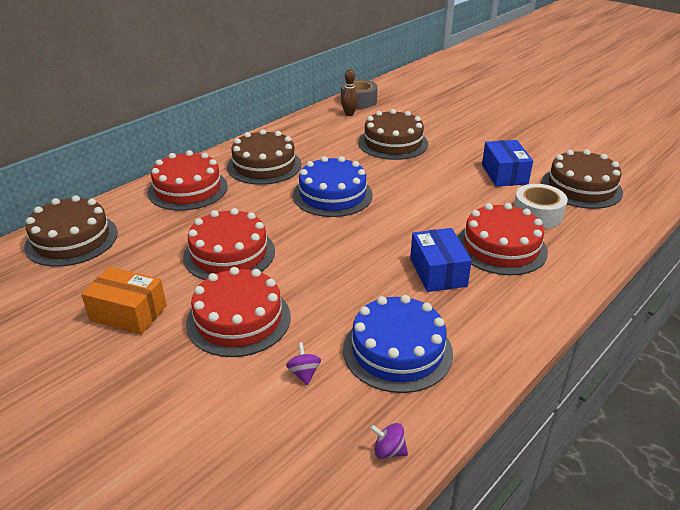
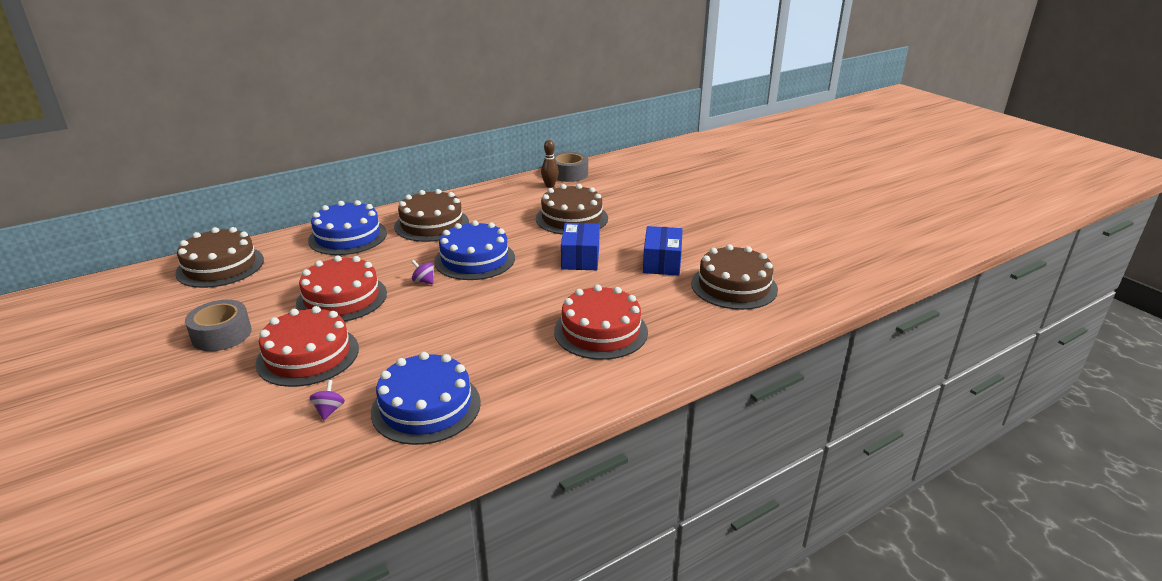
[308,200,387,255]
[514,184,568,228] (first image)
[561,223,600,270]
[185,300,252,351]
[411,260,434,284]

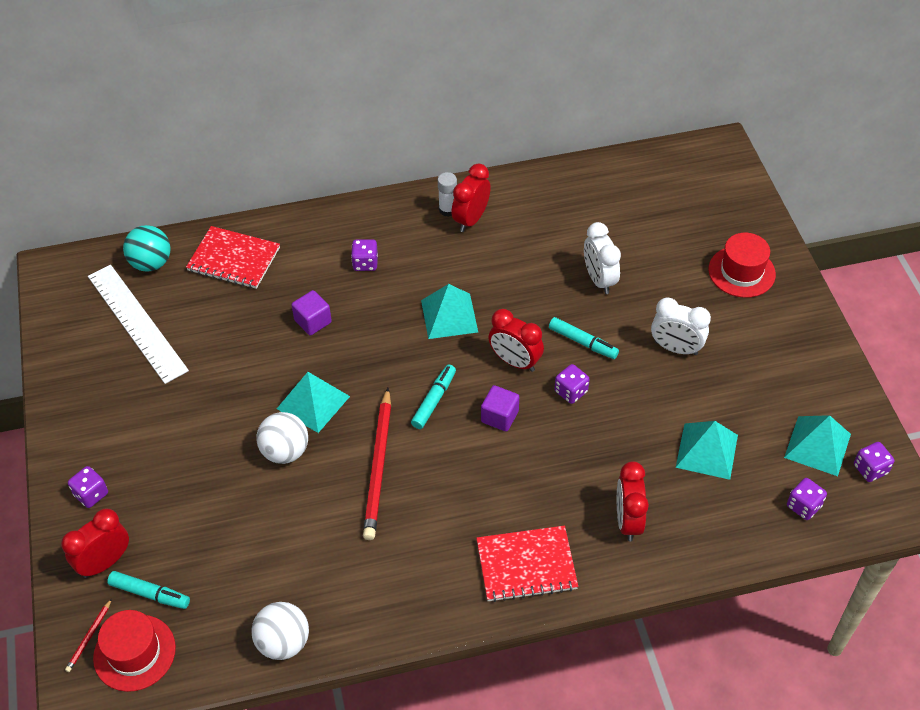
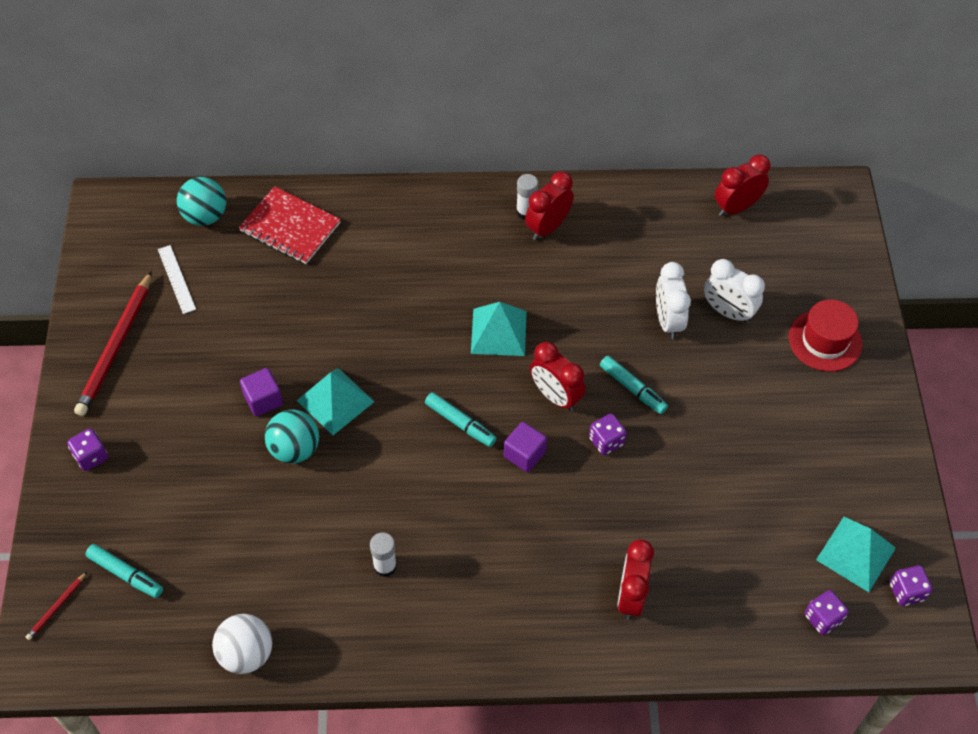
[351,239,378,271] (first image)
[158,245,196,314]
[240,368,283,416]
[704,259,765,323]
[425,392,497,447]
[74,271,152,416]
[265,409,319,464]
[676,421,738,480] (first image)
[715,154,770,217]
[476,526,578,602] (first image)
[93,610,176,692] (first image)
[370,532,397,577]

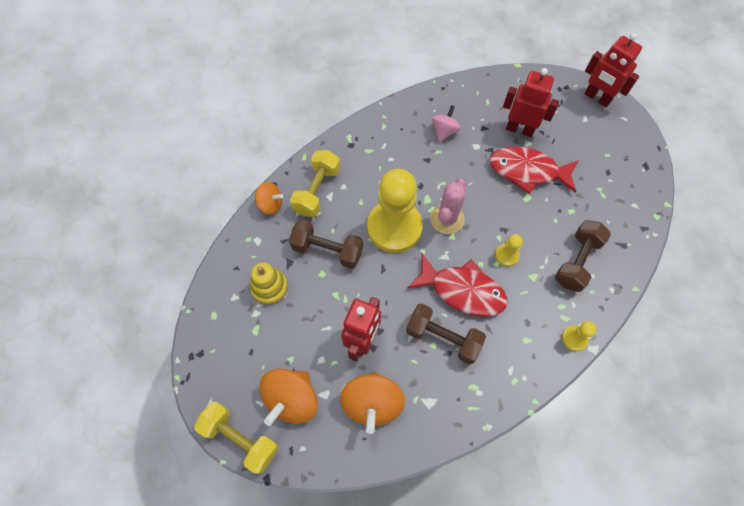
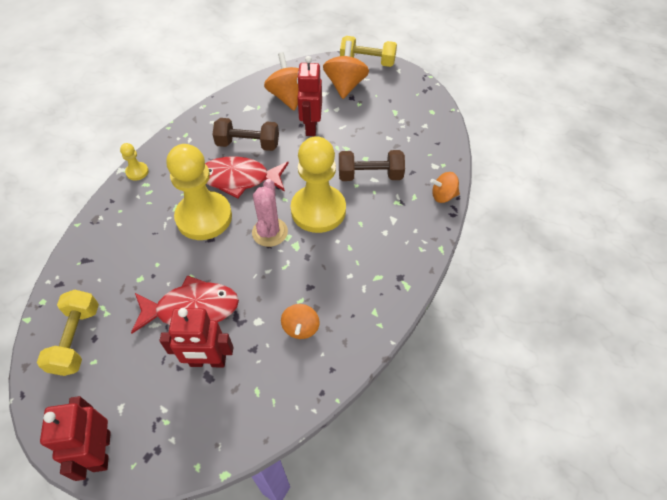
[40,396,111,481]
[281,304,320,339]
[37,290,99,376]
[555,220,611,292] (first image)
[167,144,232,240]
[250,263,288,305] (first image)

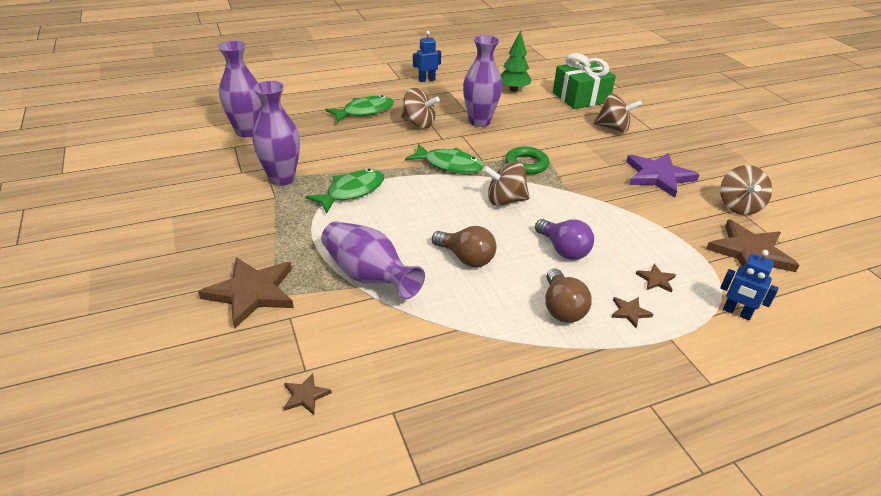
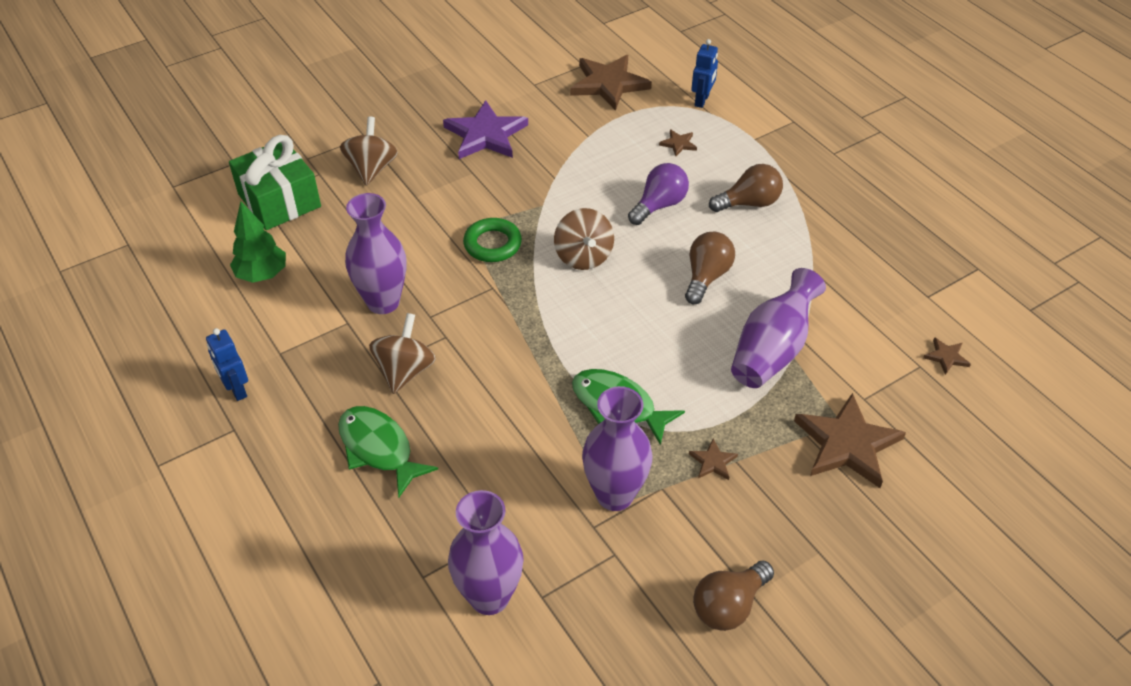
[405,144,484,174] (first image)
[720,165,772,215] (first image)
[689,439,738,480]
[693,561,774,631]

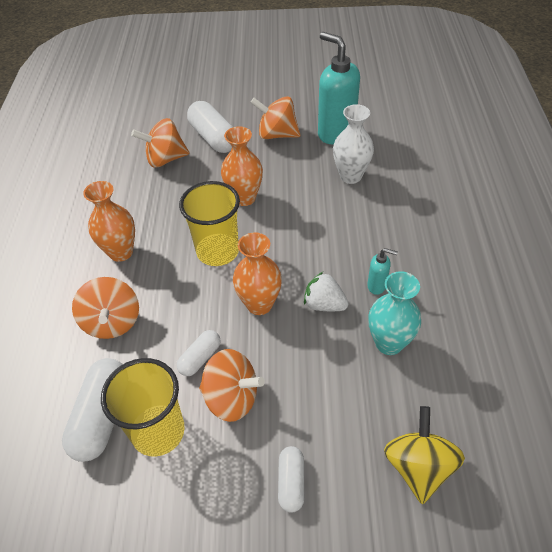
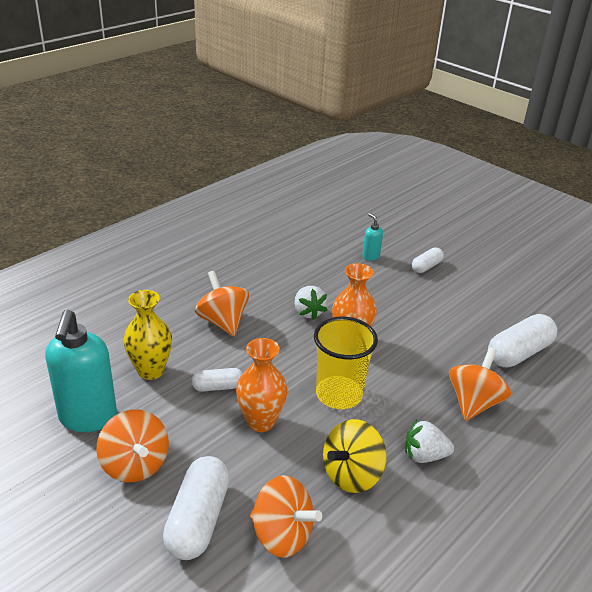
[124,290,172,380]
[405,420,454,463]
[362,213,383,261]
[368,271,421,355] (first image)
[191,368,243,392]
[195,271,249,336]
[101,358,185,457] (first image)
[323,419,387,493]

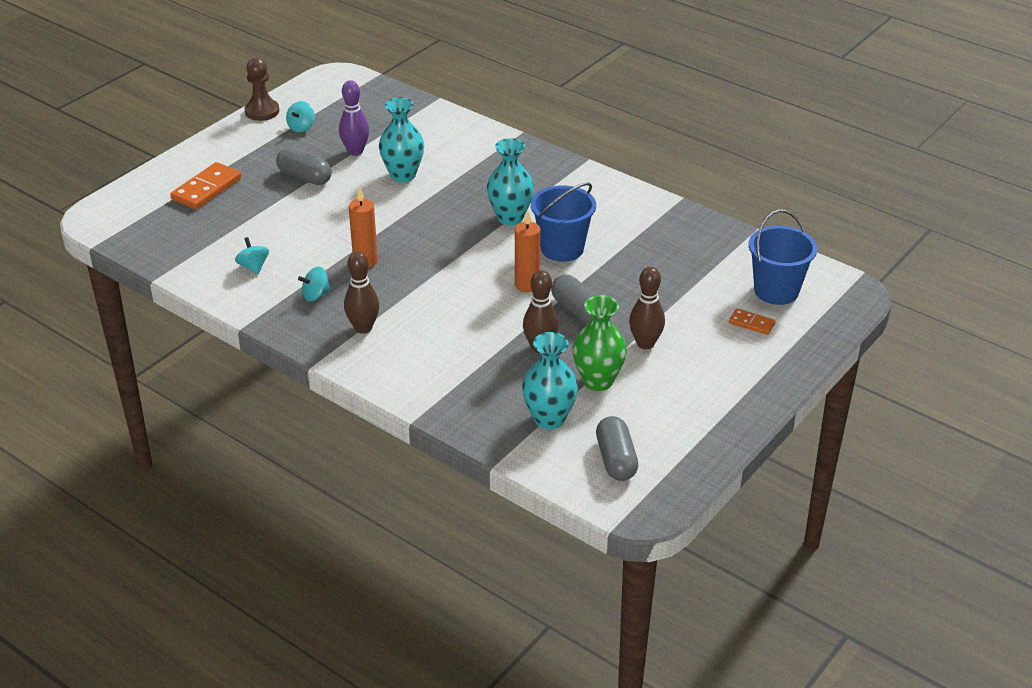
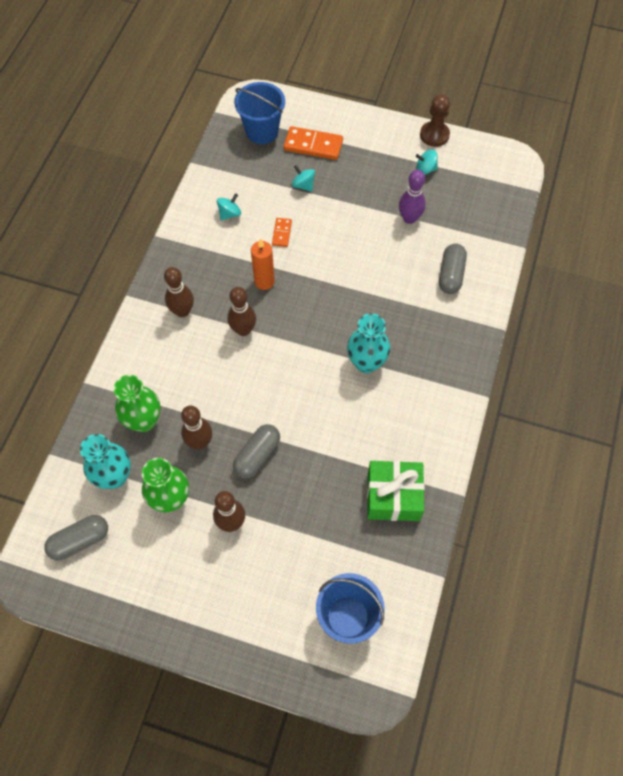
[379,98,424,182] (first image)
[439,243,467,294]
[234,82,285,144]
[515,210,541,292] (first image)
[292,165,315,192]
[272,218,292,247]
[227,287,256,336]
[113,375,161,432]
[367,461,425,521]

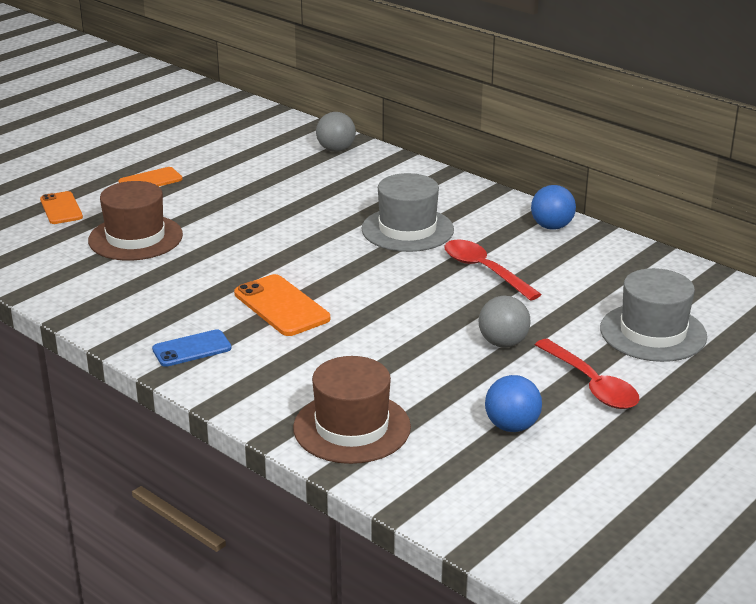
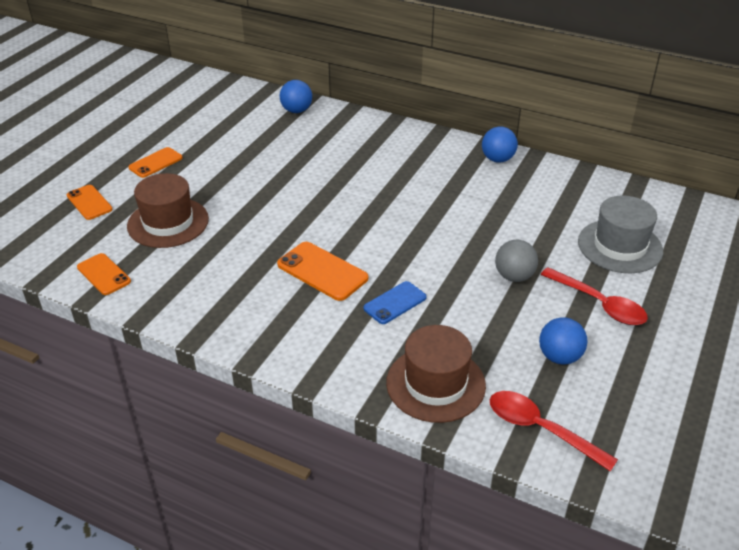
[280,80,312,113]
[361,173,454,252] (first image)
[490,391,618,472]
[363,281,427,324]
[77,253,131,295]

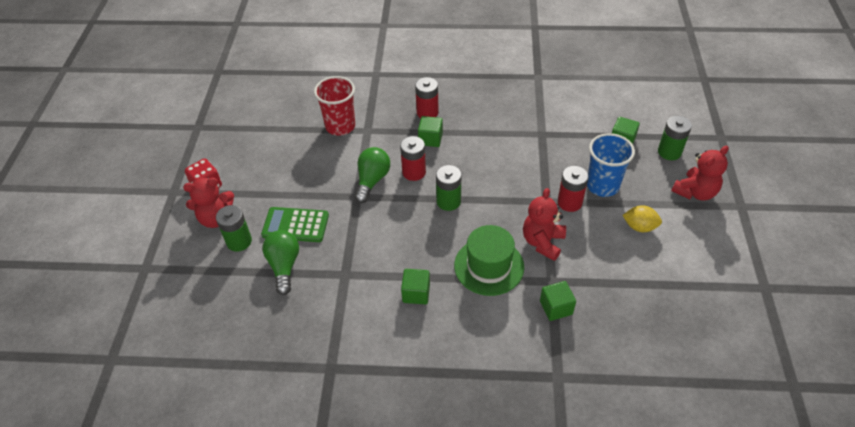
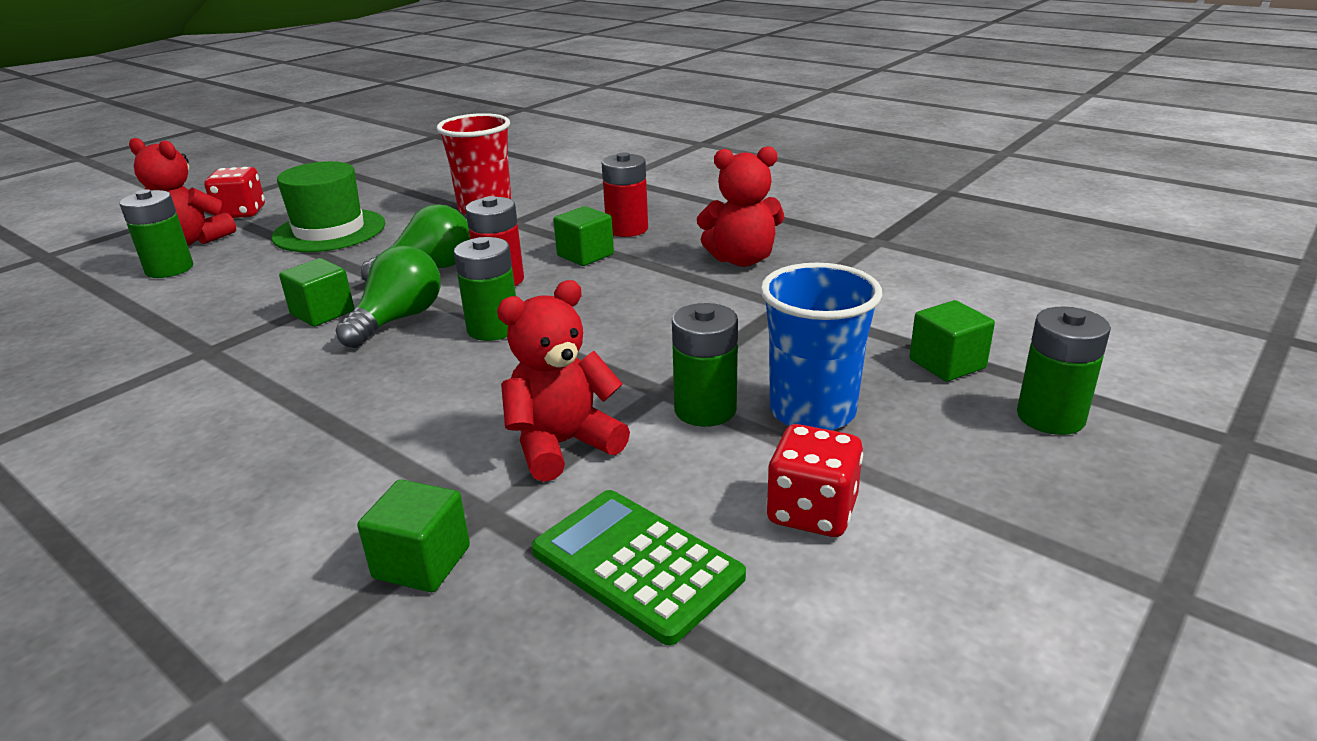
[697,146,784,267]
[672,303,738,427]
[766,424,863,537]
[532,490,746,645]
[272,161,385,252]
[336,246,441,348]
[279,258,354,327]

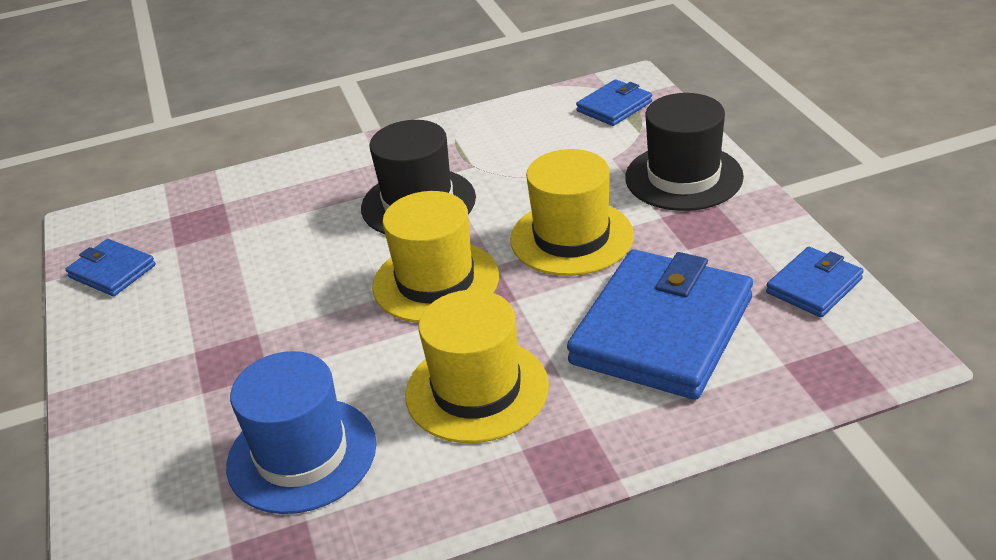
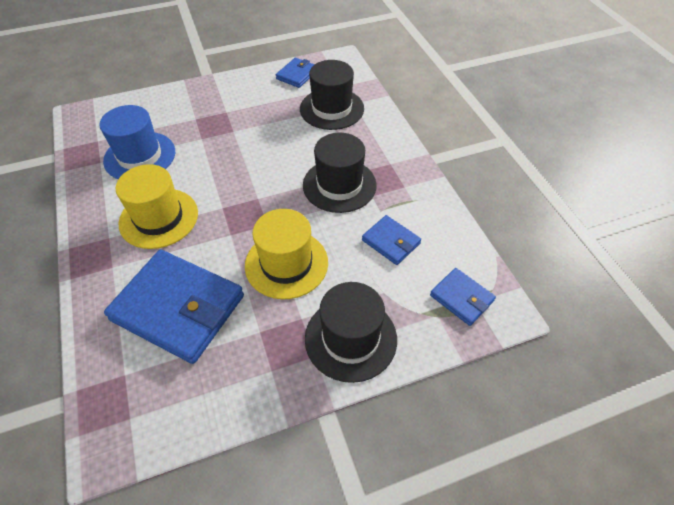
[372,191,499,323] (first image)
[362,215,421,265]
[300,60,364,130]

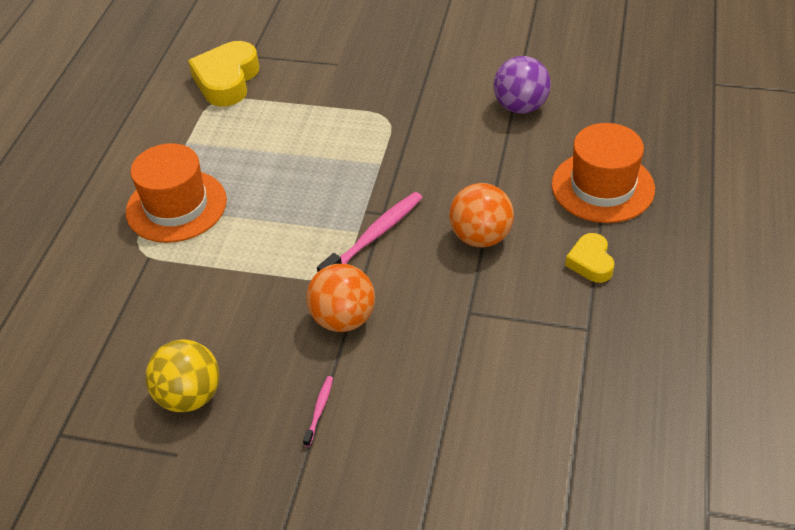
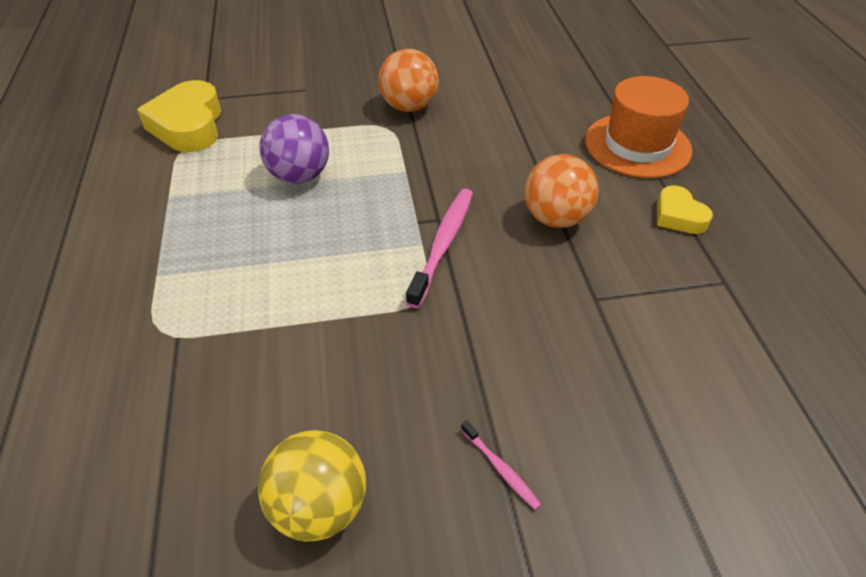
[259,114,329,184]
[126,143,227,243] (first image)
[378,49,439,112]
[461,420,541,510]

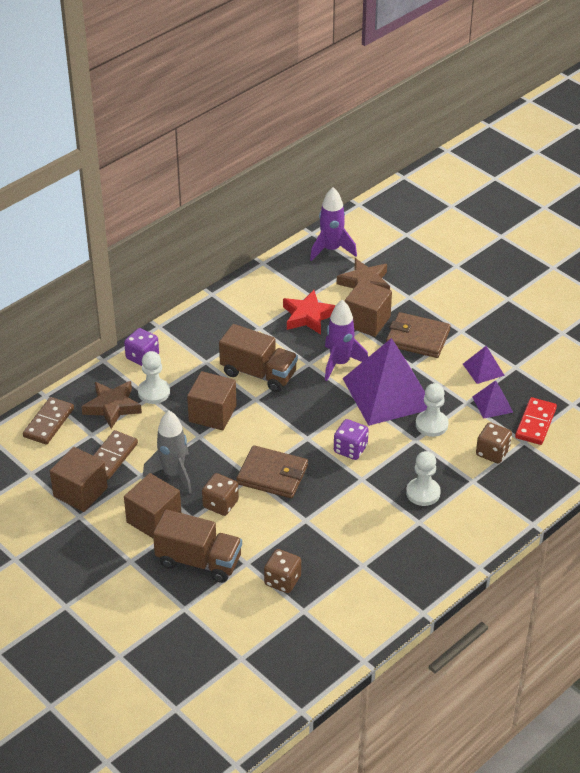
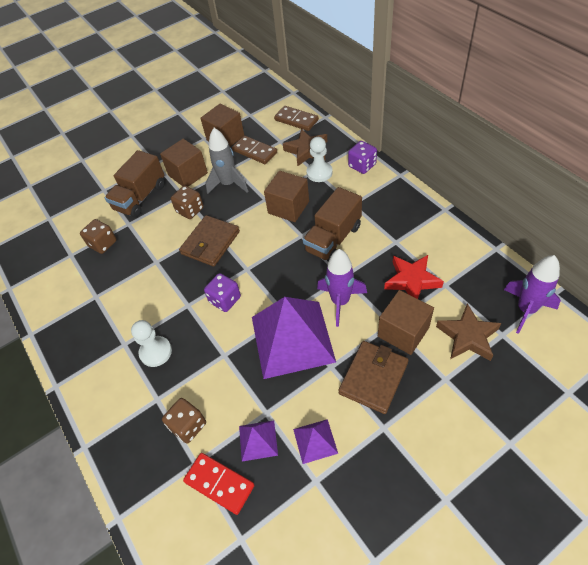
[416,383,449,437] (first image)

